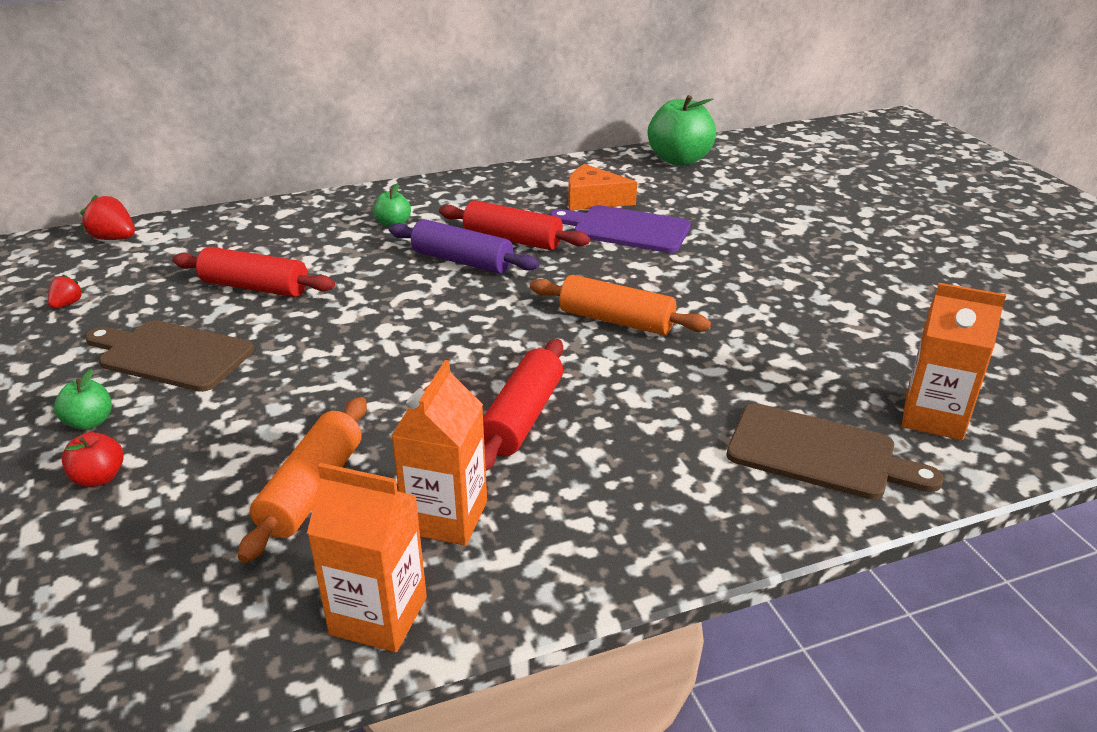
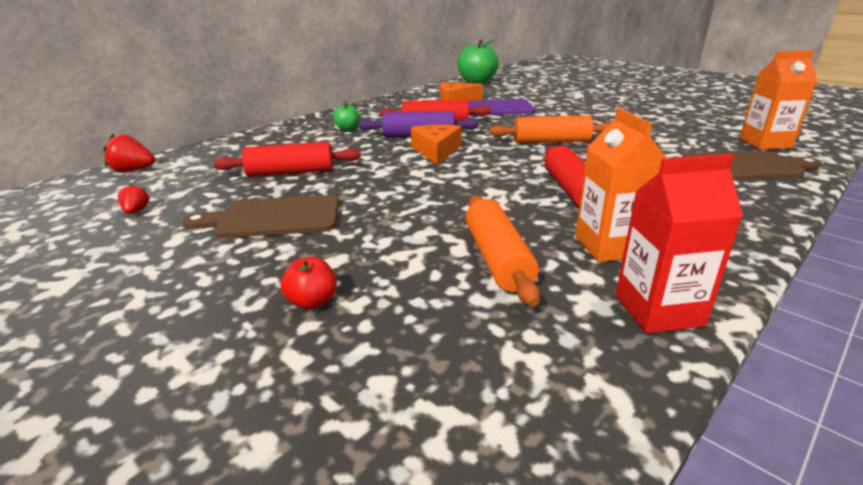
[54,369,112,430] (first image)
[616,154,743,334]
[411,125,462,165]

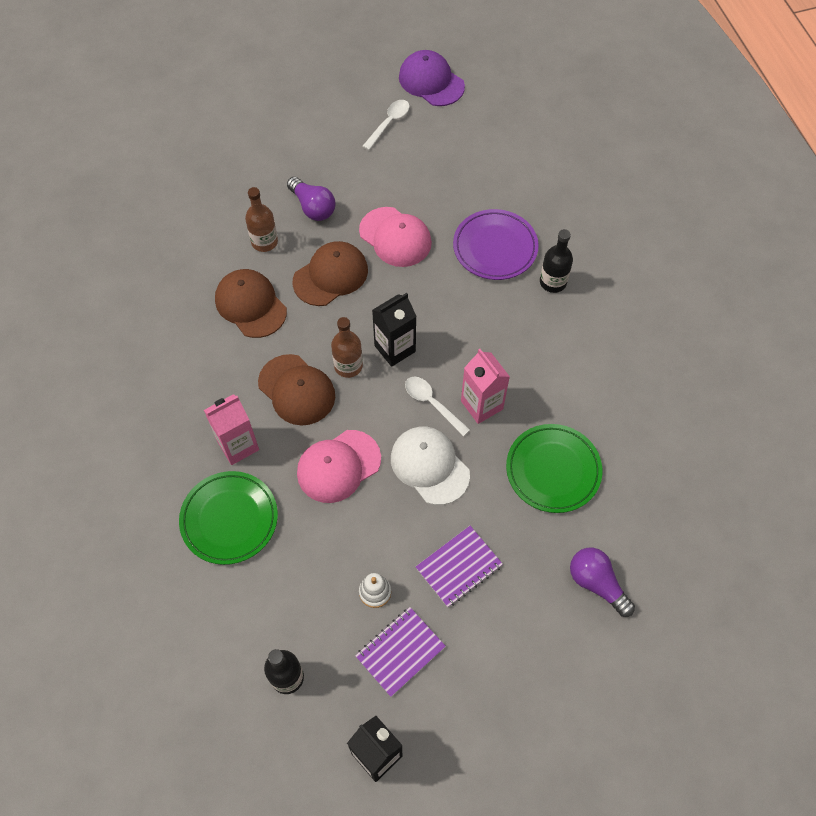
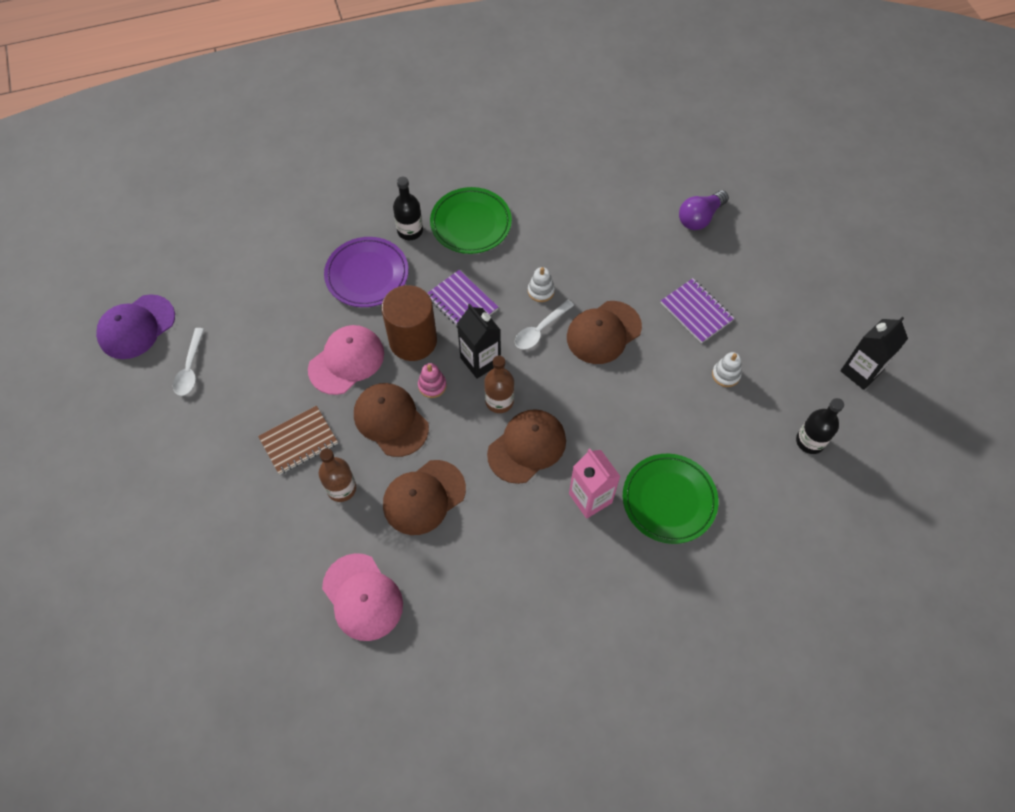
[173,328,204,396]
[258,406,338,475]
[528,267,555,302]
[430,187,512,254]
[567,301,642,364]
[322,553,403,641]
[427,270,498,327]
[381,285,437,361]
[418,363,447,398]

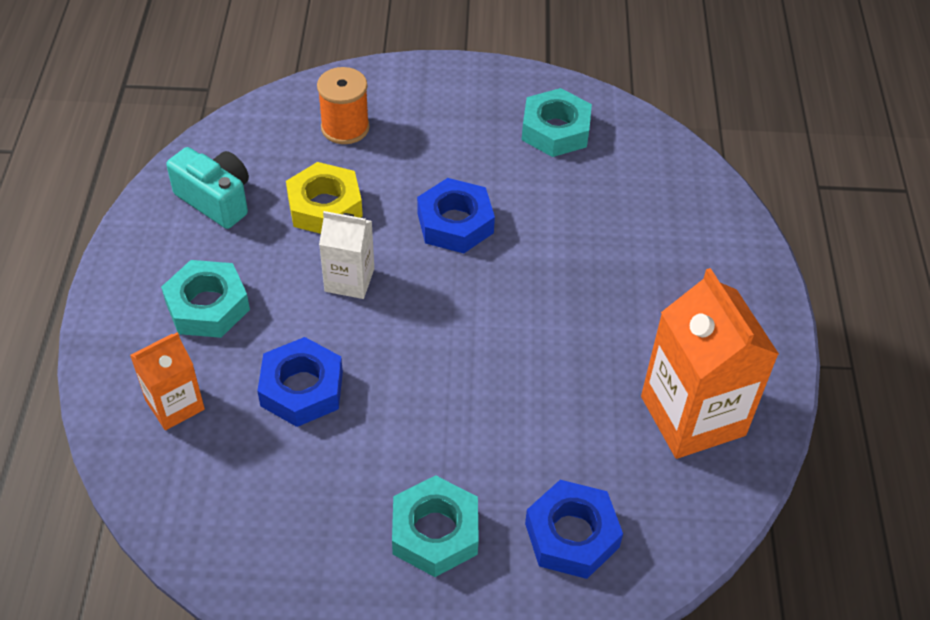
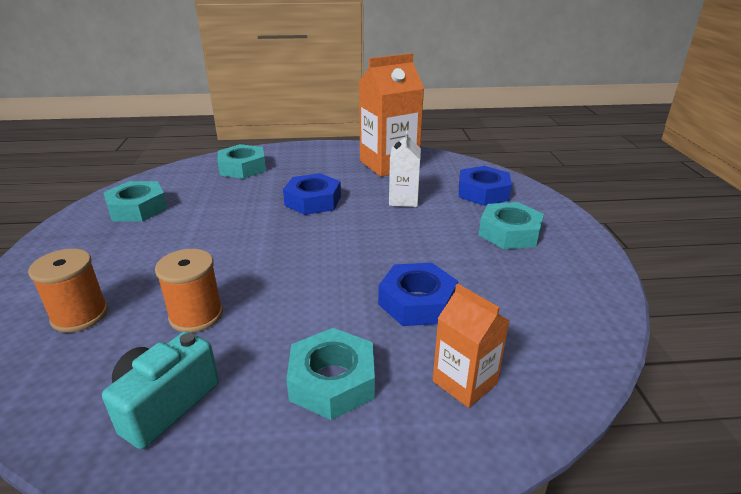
[155,249,223,333]
[283,173,341,215]
[389,131,421,207]
[218,144,266,179]

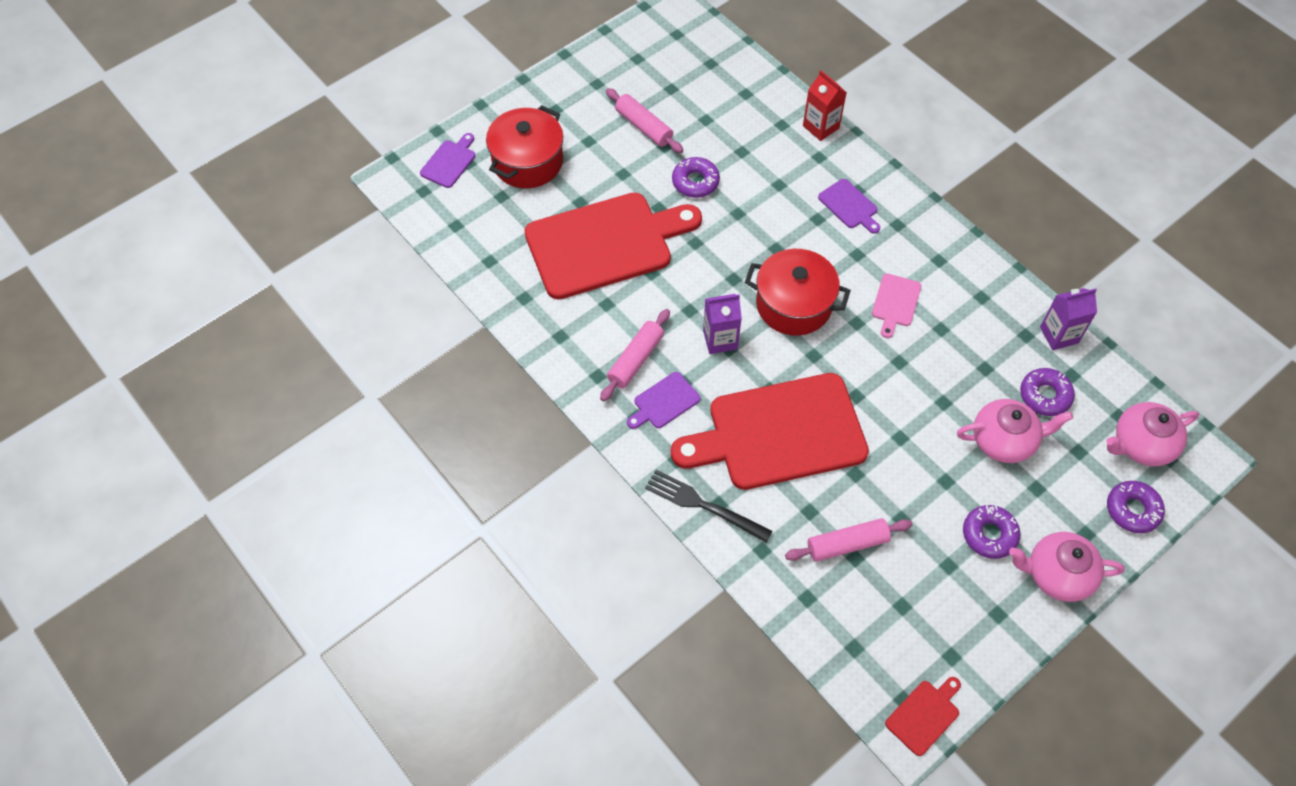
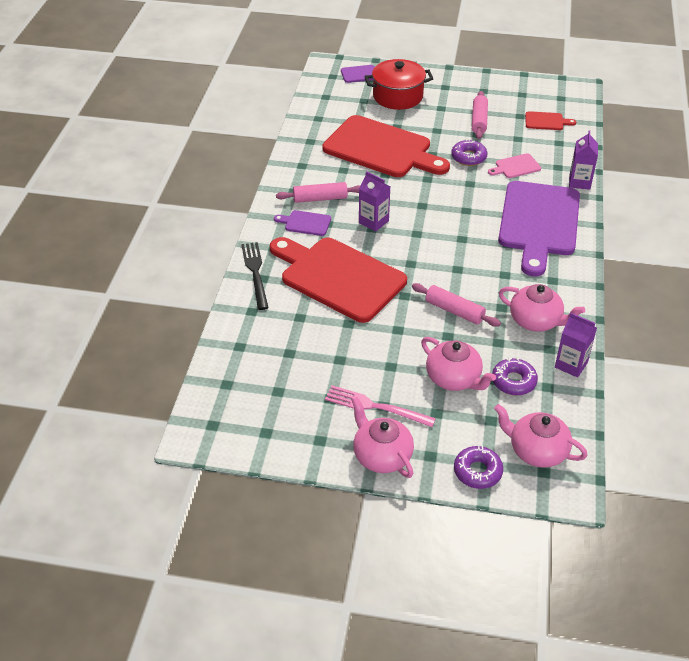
[569,130,598,190]
[498,181,580,276]
[745,249,851,336] (first image)
[488,153,541,178]
[325,385,436,427]
[412,283,501,327]
[525,111,576,130]
[499,284,585,332]

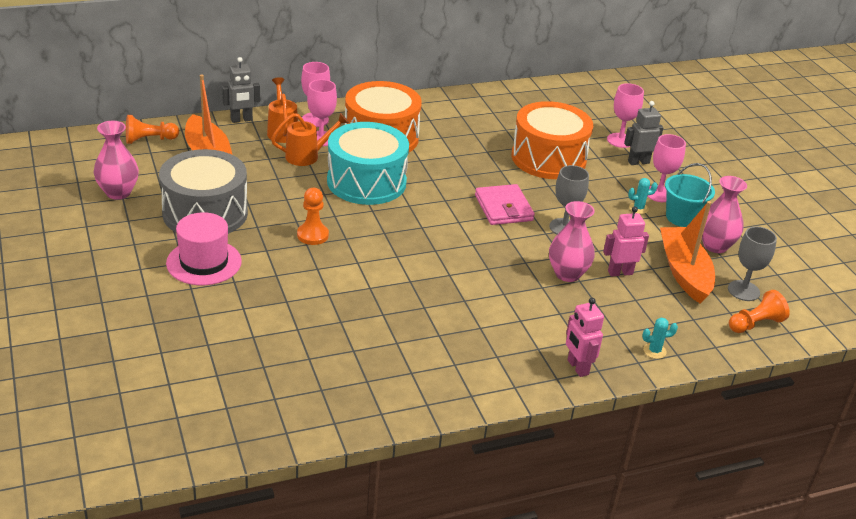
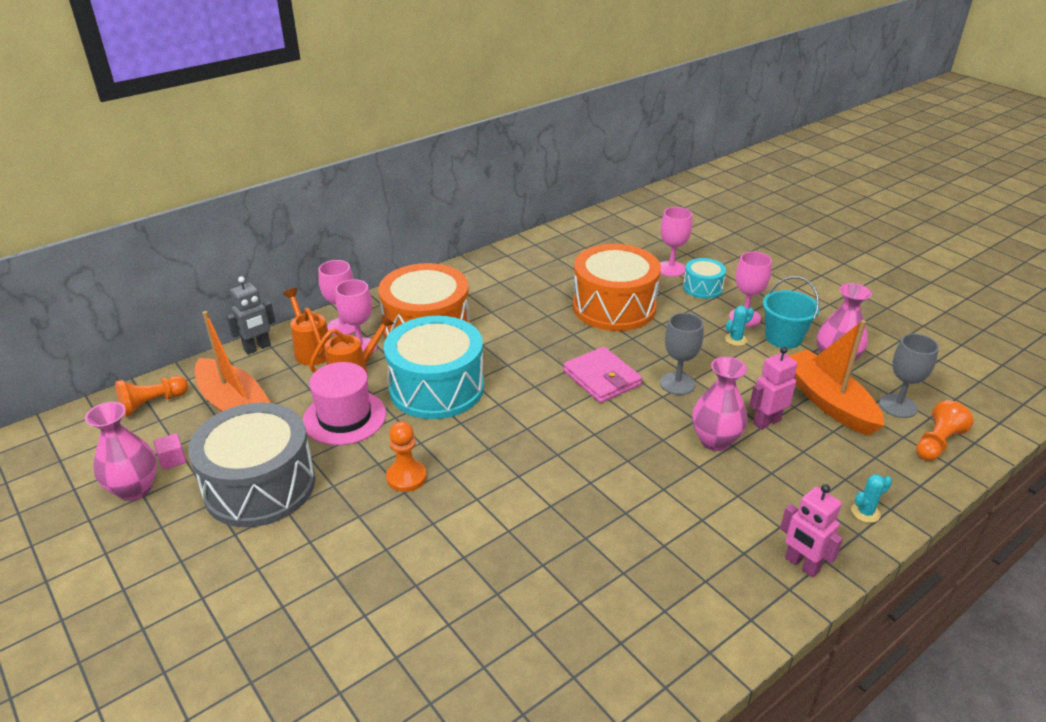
[683,258,726,299]
[303,362,386,445]
[154,433,186,470]

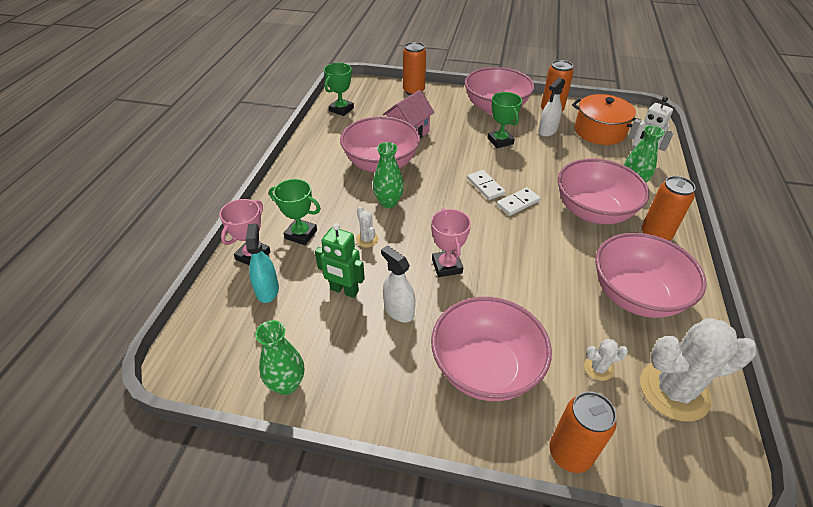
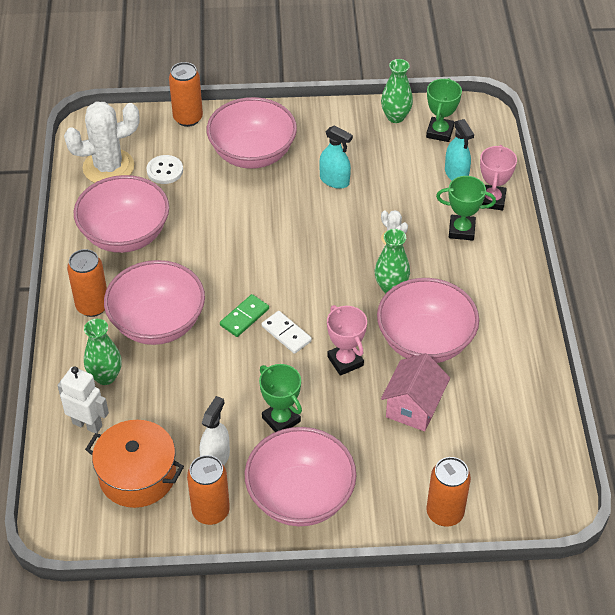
[426,78,462,142]
[220,294,269,337]
[327,305,367,376]
[315,223,365,298] (first image)
[319,125,353,189]
[147,155,183,184]

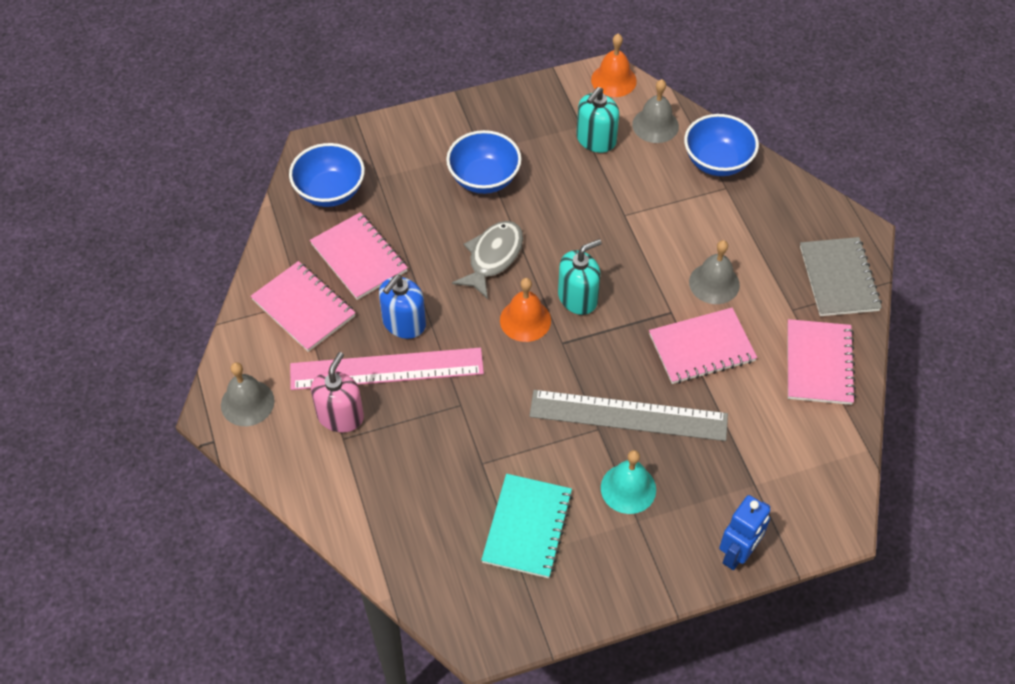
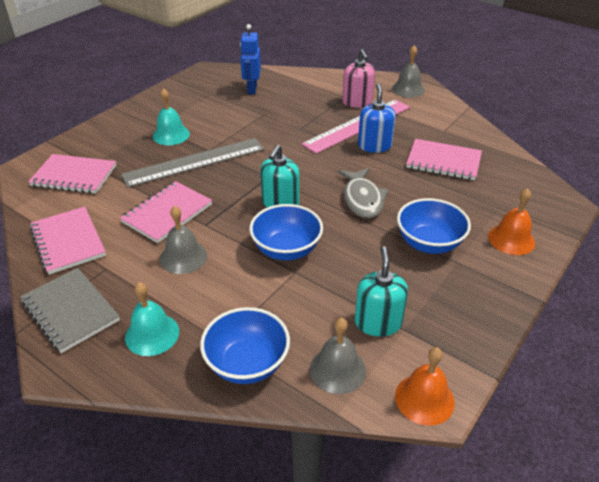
[249,204,323,261]
[28,154,116,194]
[488,188,535,255]
[481,474,573,578] (first image)
[240,24,261,94]
[125,282,179,356]

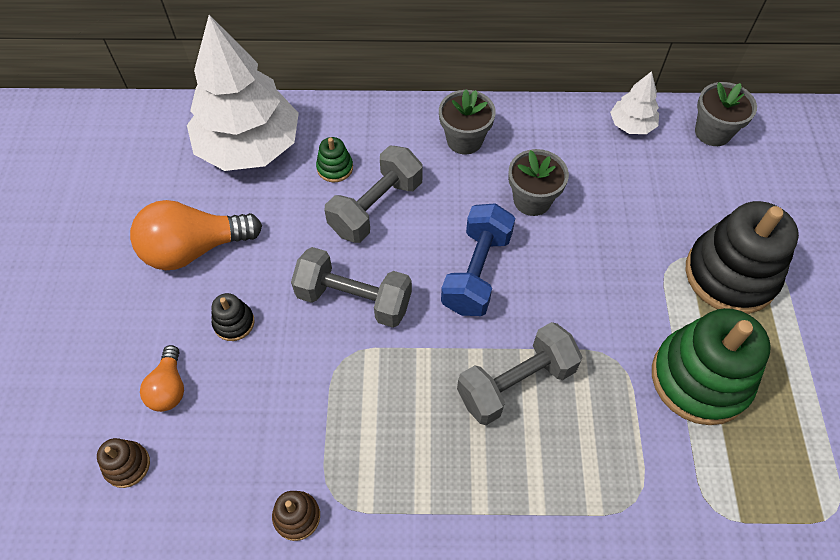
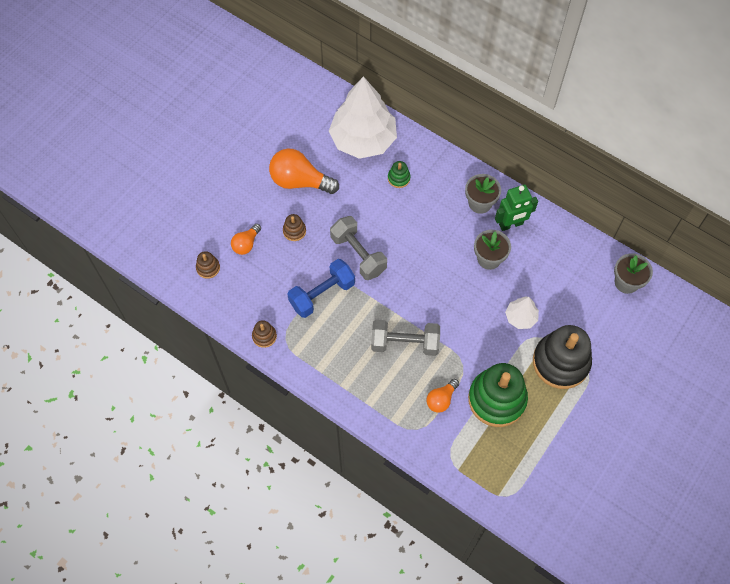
[505,297,539,329]
[325,146,423,243] (first image)
[287,259,355,318]
[283,214,306,241]
[495,185,538,231]
[427,379,459,413]

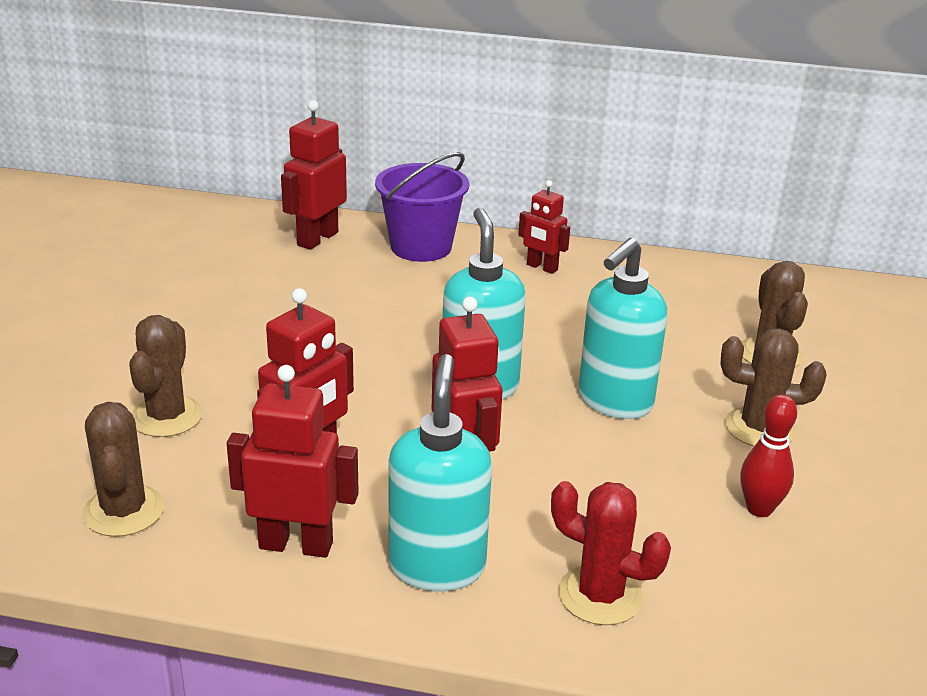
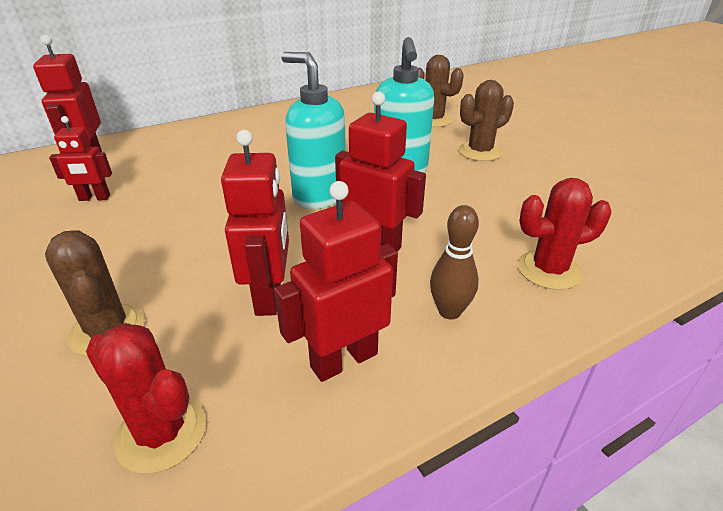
[375,152,469,262] (first image)
[49,116,112,201]
[430,205,479,320]
[740,394,797,517] (first image)
[86,323,206,474]

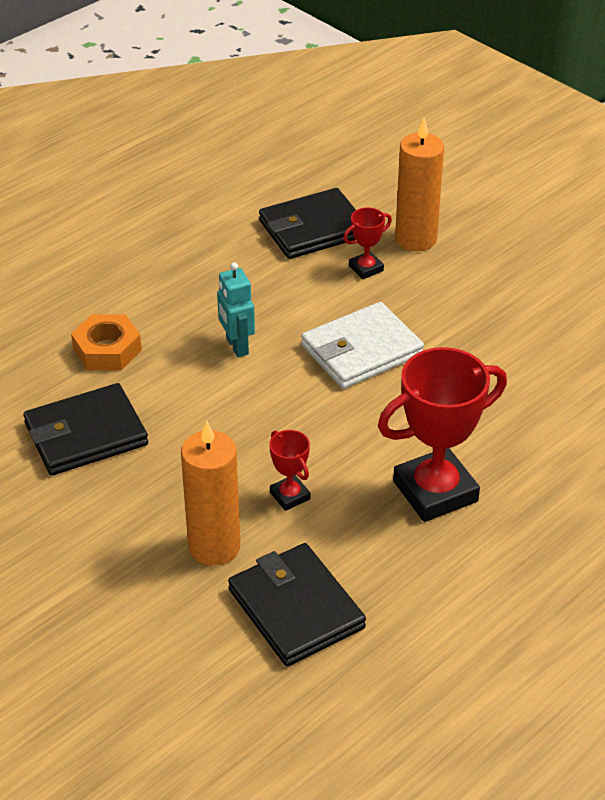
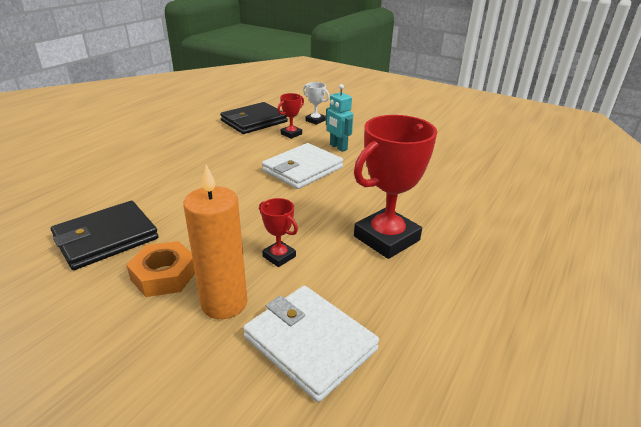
[303,82,330,125]
[326,84,353,152]
[126,241,195,297]
[243,286,379,402]

